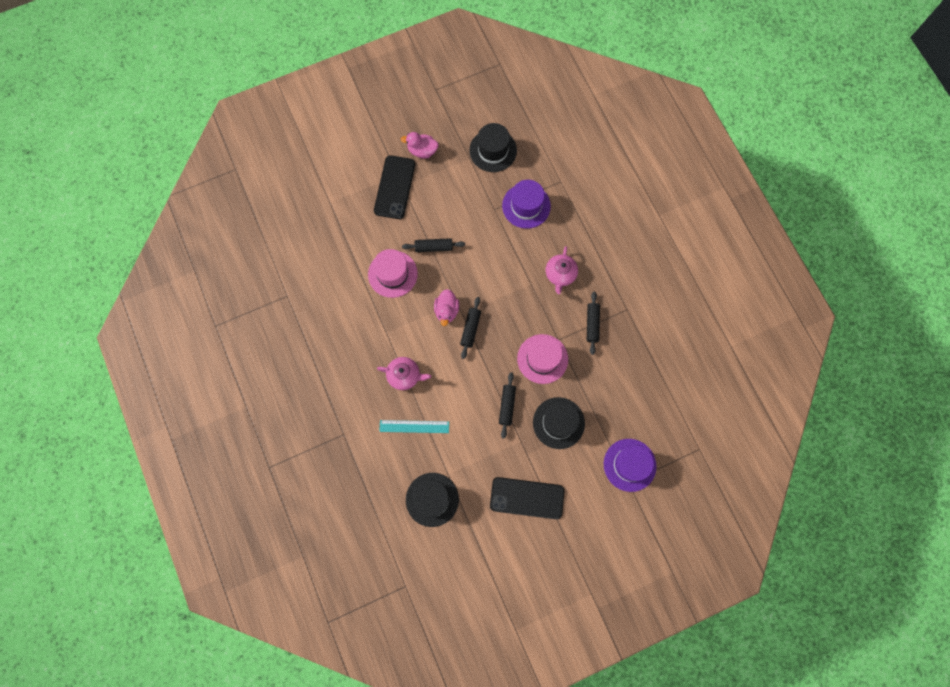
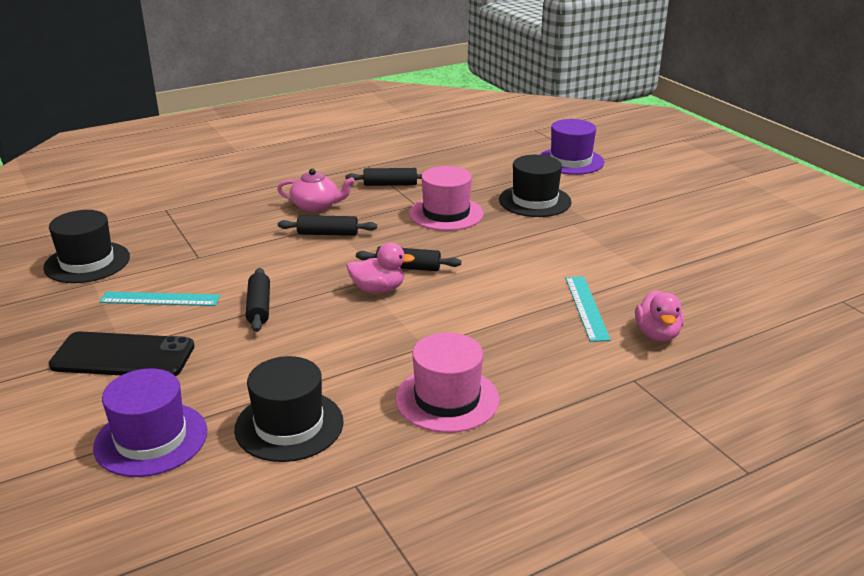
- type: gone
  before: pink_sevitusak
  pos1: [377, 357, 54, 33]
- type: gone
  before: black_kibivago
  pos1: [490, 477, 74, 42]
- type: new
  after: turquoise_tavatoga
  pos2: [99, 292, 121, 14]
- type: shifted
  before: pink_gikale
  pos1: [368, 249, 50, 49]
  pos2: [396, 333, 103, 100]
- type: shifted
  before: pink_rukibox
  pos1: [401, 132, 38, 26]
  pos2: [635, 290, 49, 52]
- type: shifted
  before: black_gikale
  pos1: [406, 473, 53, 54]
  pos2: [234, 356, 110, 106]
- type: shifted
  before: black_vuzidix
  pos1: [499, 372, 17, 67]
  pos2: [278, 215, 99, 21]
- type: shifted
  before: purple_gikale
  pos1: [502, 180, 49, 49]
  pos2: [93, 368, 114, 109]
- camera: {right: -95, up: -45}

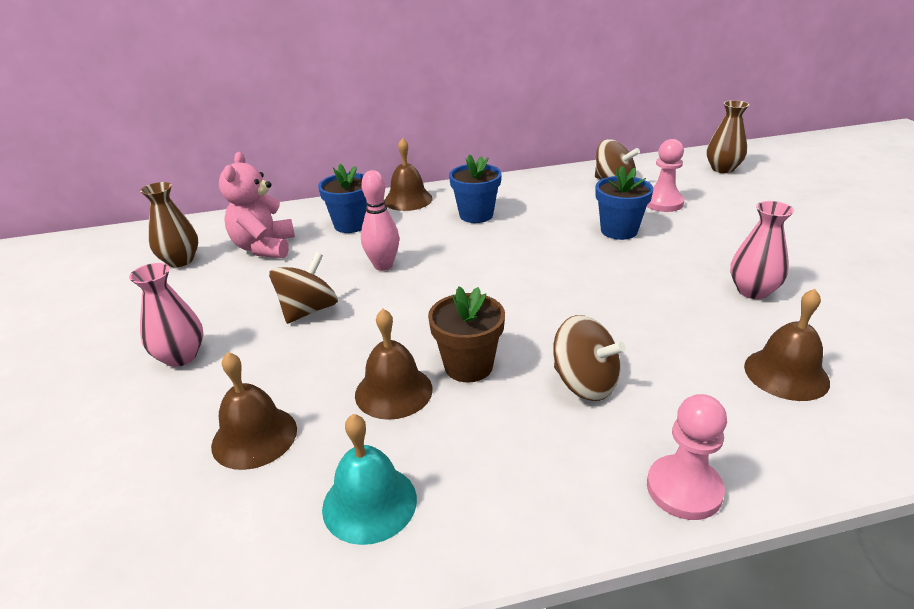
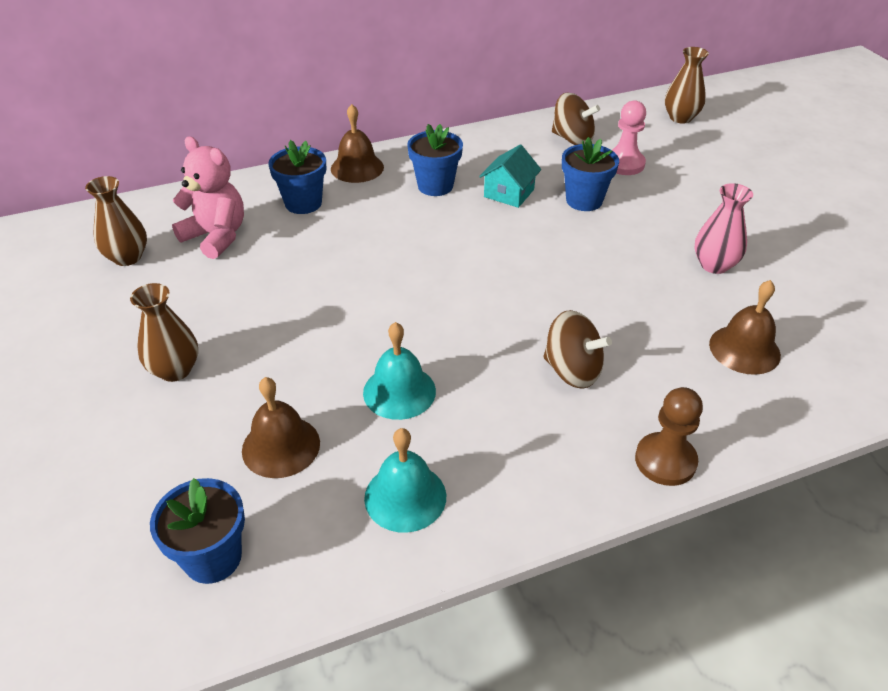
- type: gone
  before: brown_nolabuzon
  pos1: [269, 252, 69, 72]
- type: gone
  before: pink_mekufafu
  pos1: [361, 170, 38, 101]
- type: gone
  before: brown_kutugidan
  pos1: [428, 287, 77, 95]
- type: new
  after: blue_kutugidan
  pos2: [150, 478, 95, 106]
- type: new
  after: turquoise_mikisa
  pos2: [479, 144, 62, 64]
- type: repainted
  before: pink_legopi
  after: brown_legopi
  pos1: [129, 263, 74, 104]
  pos2: [130, 283, 68, 99]
- type: repainted
  before: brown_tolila
  after: turquoise_tolila
  pos1: [355, 309, 78, 111]
  pos2: [363, 322, 73, 98]
- type: repainted
  before: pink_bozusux
  after: brown_bozusux
  pos1: [647, 394, 80, 126]
  pos2: [635, 387, 68, 99]
- type: rotated
  before: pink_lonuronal
  pos1: [219, 152, 76, 106]
  pos2: [172, 136, 72, 123]
  turn: 135
- camera: {right: -10, up: 10}

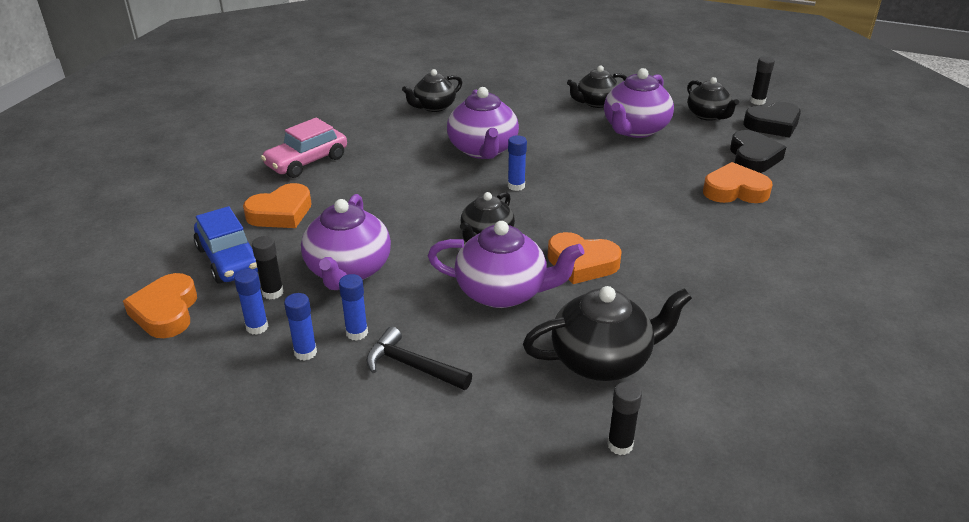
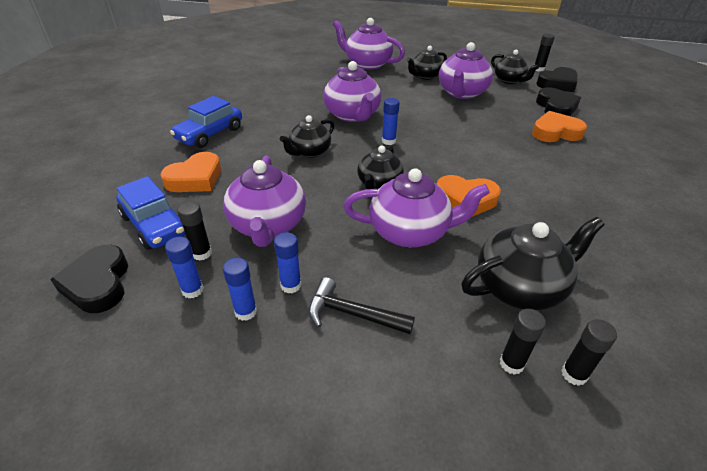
- type: new
  after: purple_sevitusak
  pos2: [333, 18, 72, 52]
- type: new
  after: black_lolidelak
  pos2: [500, 309, 46, 66]
- type: shifted
  before: black_sevitusak
  pos1: [402, 69, 60, 43]
  pos2: [280, 115, 54, 43]
- type: repainted
  before: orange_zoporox
  after: black_zoporox
  pos1: [123, 273, 74, 65]
  pos2: [50, 245, 78, 68]
- type: repainted
  before: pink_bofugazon
  after: blue_bofugazon
  pos1: [261, 118, 86, 60]
  pos2: [170, 96, 72, 52]
- camera: {right: -10, up: 5}

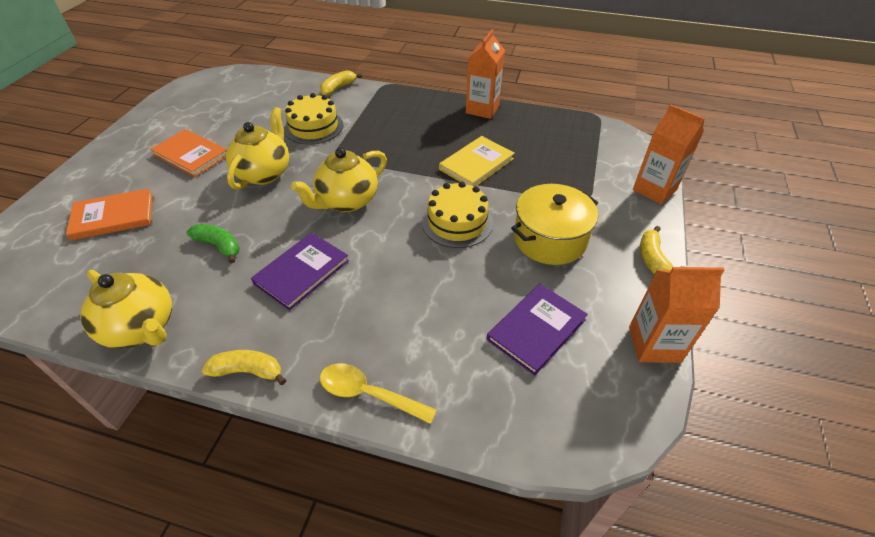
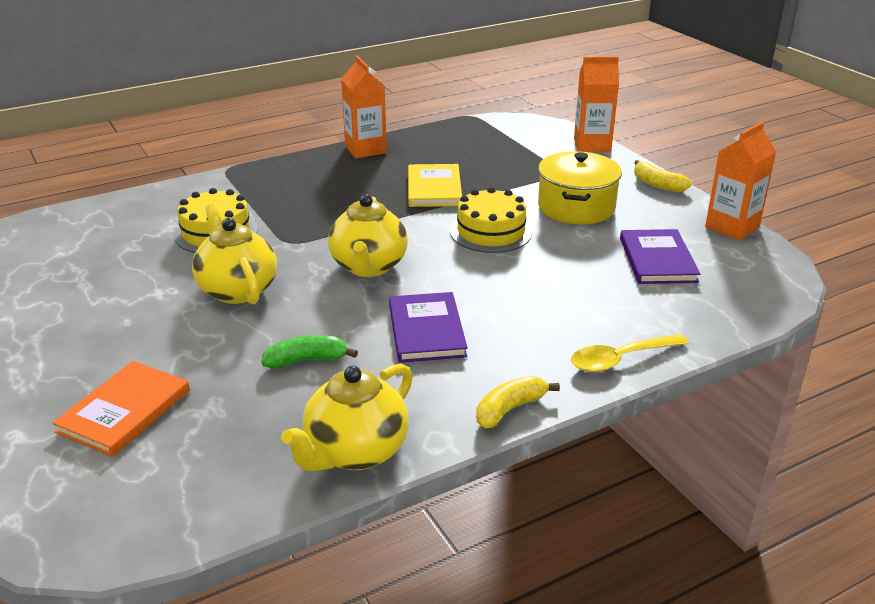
- type: gone
  before: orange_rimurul
  pos1: [150, 129, 77, 48]
- type: gone
  before: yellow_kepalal
  pos1: [320, 70, 42, 26]
- type: rotated
  before: yellow_sevitusak
  pos1: [80, 270, 92, 79]
  pos2: [281, 364, 132, 107]
  turn: 135
- camera: {right: -45, up: -15}

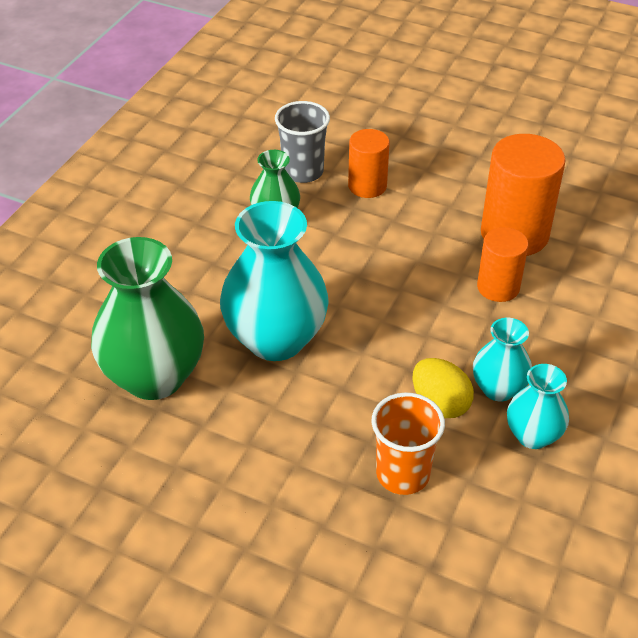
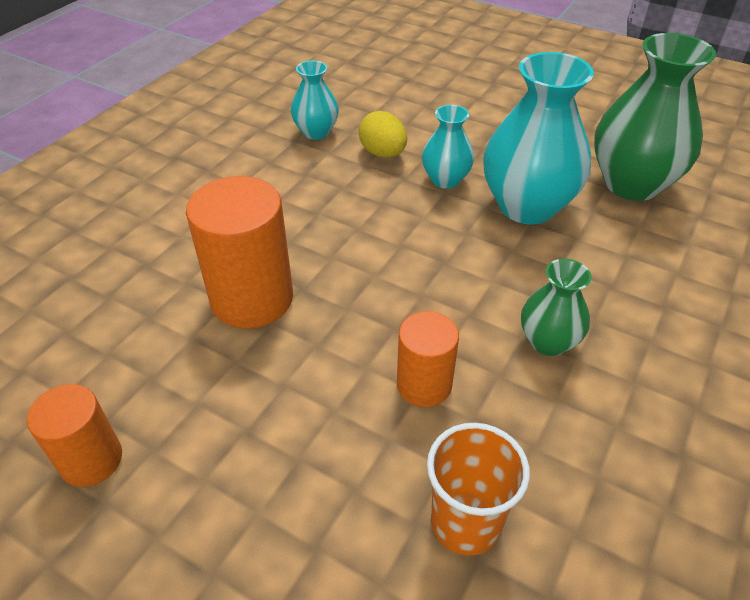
- type: gone
  before: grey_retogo
  pos1: [275, 101, 55, 82]
- type: shifted
  before: orange_retogo
  pos1: [371, 392, 74, 103]
  pos2: [427, 423, 103, 133]
- type: shifted
  before: turquoise_legopi
  pos1: [473, 318, 59, 84]
  pos2: [422, 105, 52, 84]
- type: shifted
  before: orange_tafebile
  pos1: [477, 227, 51, 75]
  pos2: [27, 384, 95, 103]
- camera: {right: -175, up: 0}

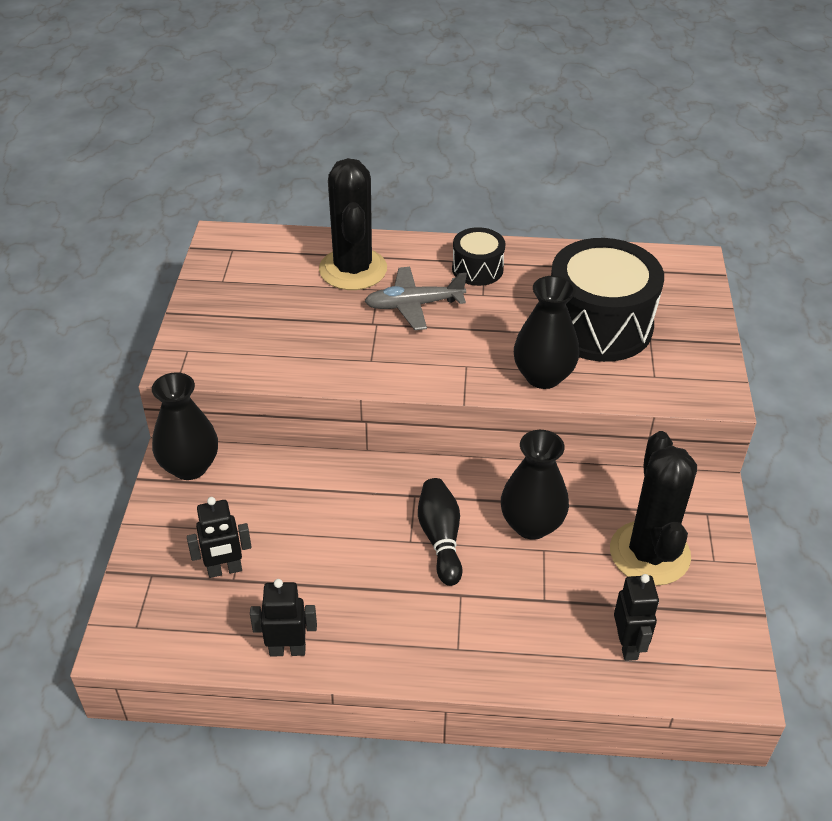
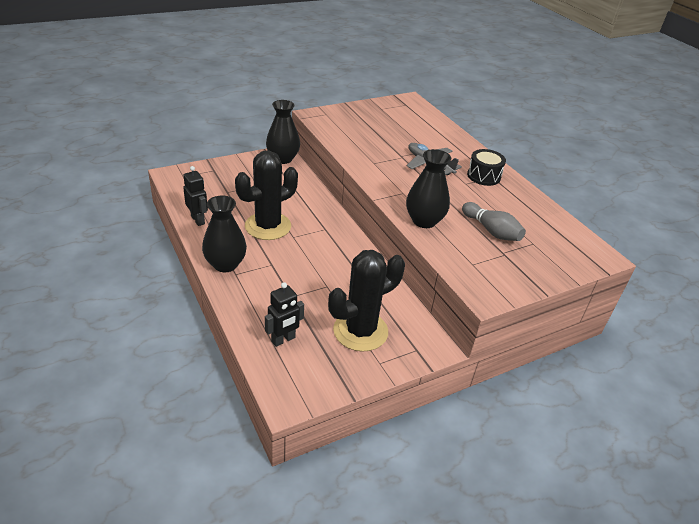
- type: gone
  before: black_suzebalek
  pos1: [187, 497, 64, 81]
- type: gone
  before: black_mekufafu
  pos1: [418, 478, 45, 108]
- type: shifted
  before: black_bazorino
  pos1: [319, 158, 68, 132]
  pos2: [235, 150, 63, 90]
- type: shifted
  before: black_legopi
  pos1: [501, 430, 68, 110]
  pos2: [202, 195, 45, 77]
- type: swapped
  before: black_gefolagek
  after: grey_mekufafu
  pos1: [551, 238, 113, 124]
  pos2: [462, 202, 64, 39]
- camera: {right: 55, up: -5}

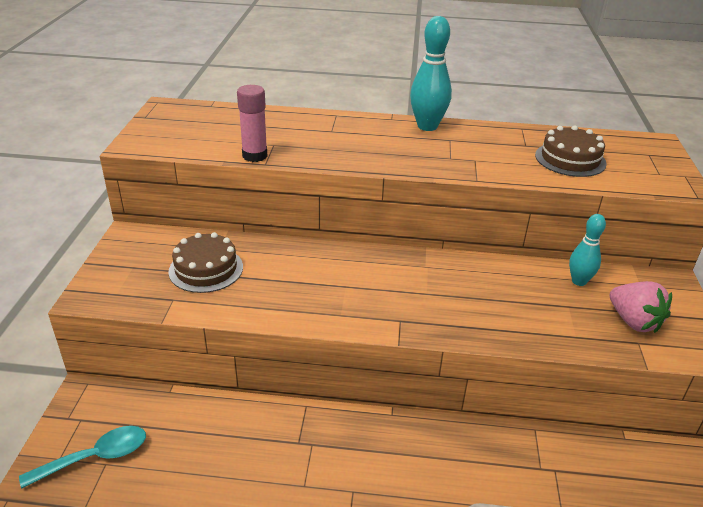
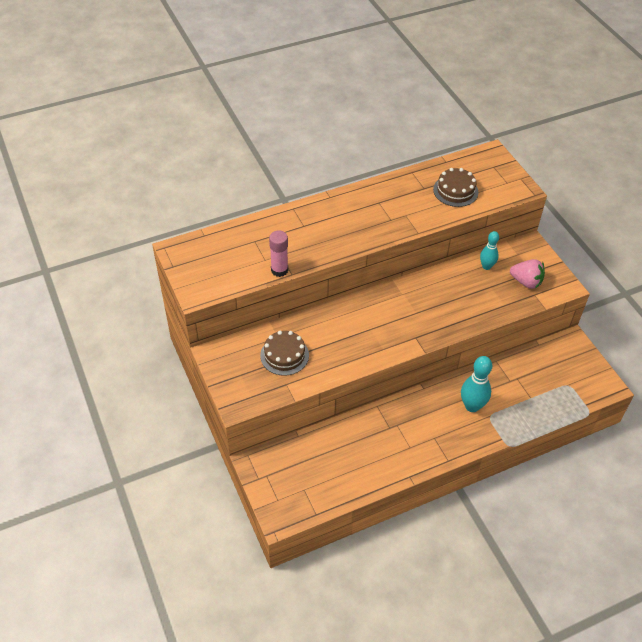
- type: gone
  before: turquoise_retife
  pos1: [19, 426, 127, 63]
- type: shifted
  before: turquoise_mekufafu
  pos1: [410, 16, 42, 115]
  pos2: [461, 356, 31, 56]
- camera: {right: -30, up: 15}

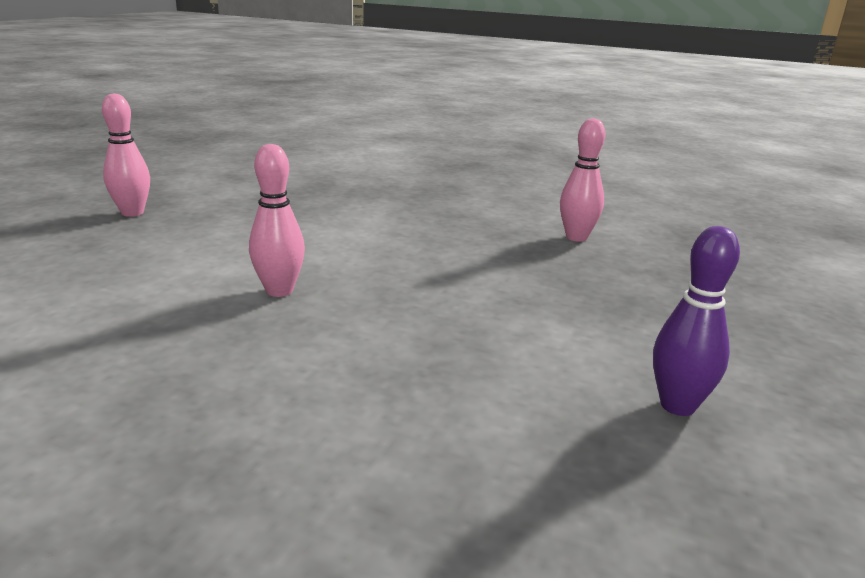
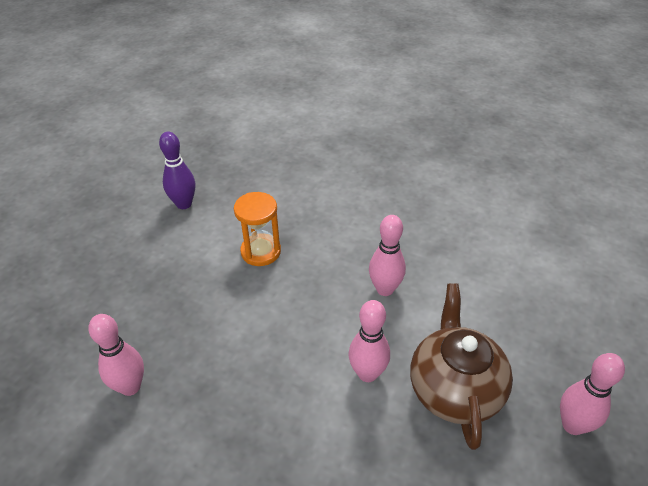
- type: new
  after: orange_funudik
  pos2: [234, 192, 47, 74]
- type: new
  after: pink_mekufafu
  pos2: [349, 300, 41, 82]
- type: new
  after: brown_sevitusak
  pos2: [410, 283, 103, 167]
- camera: {right: -175, up: 20}

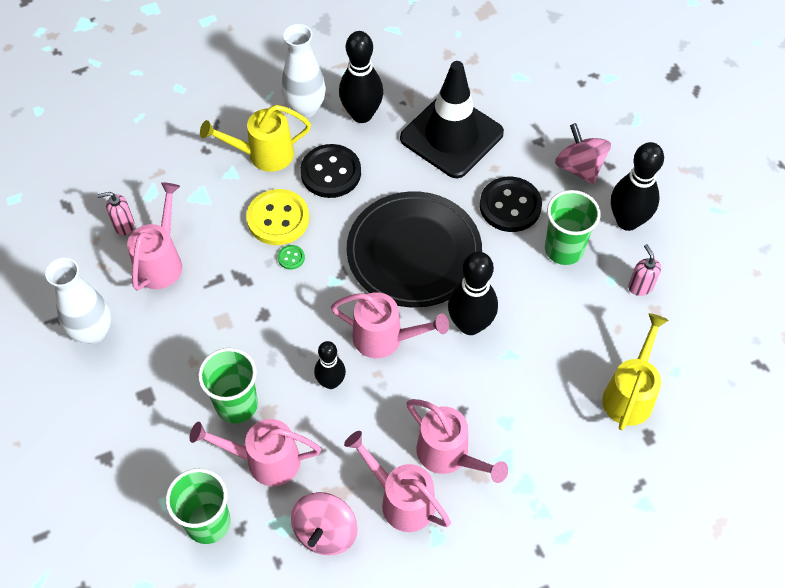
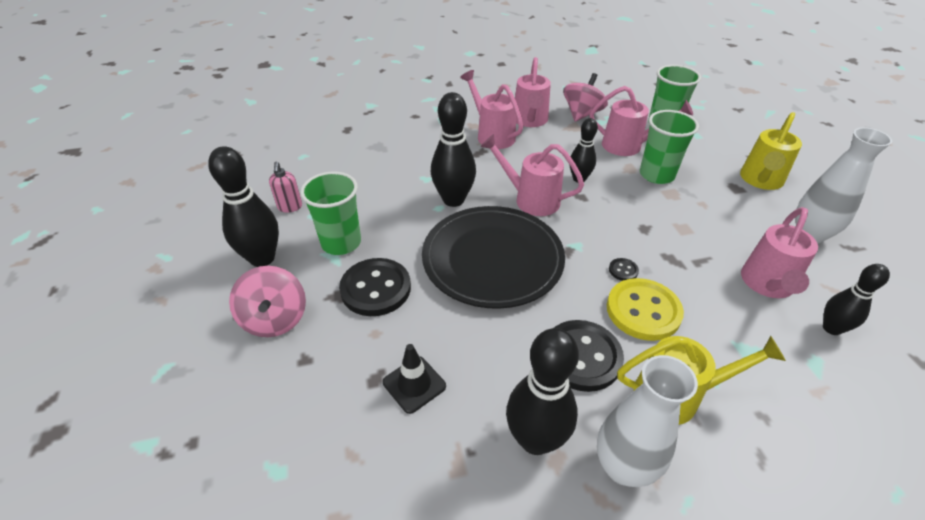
- type: shifted
  before: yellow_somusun
  pos1: [602, 313, 67, 117]
  pos2: [740, 112, 62, 78]
- type: swapped
  before: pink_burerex
  after: black_mekufafu
  pos1: [97, 192, 37, 43]
  pos2: [823, 264, 67, 71]
- type: repainted
  before: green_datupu
  after: black_datupu
  pos1: [278, 245, 27, 25]
  pos2: [609, 258, 30, 23]
- type: rotated
  before: pink_somusun
  pos1: [344, 431, 107, 101]
  pos2: [515, 57, 36, 70]
  turn: 45
- type: scaled
  before: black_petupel
  pos1: [400, 61, 104, 117]
  pos2: [383, 344, 63, 70]
  scale: 0.45
- camera: {right: -170, up: -15}

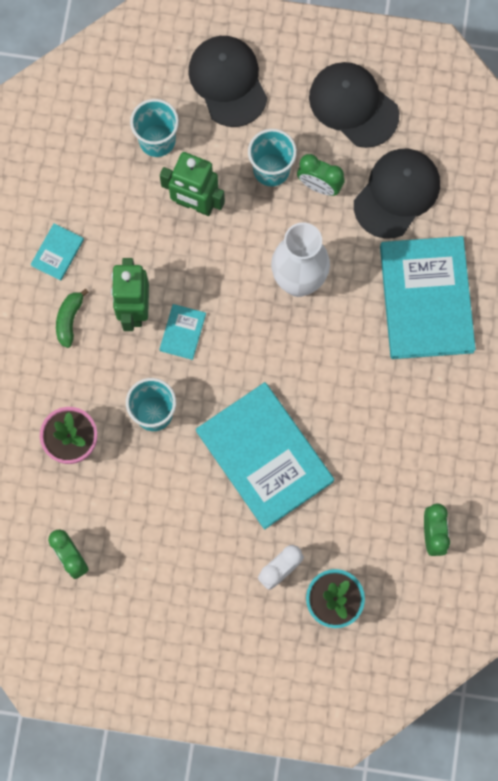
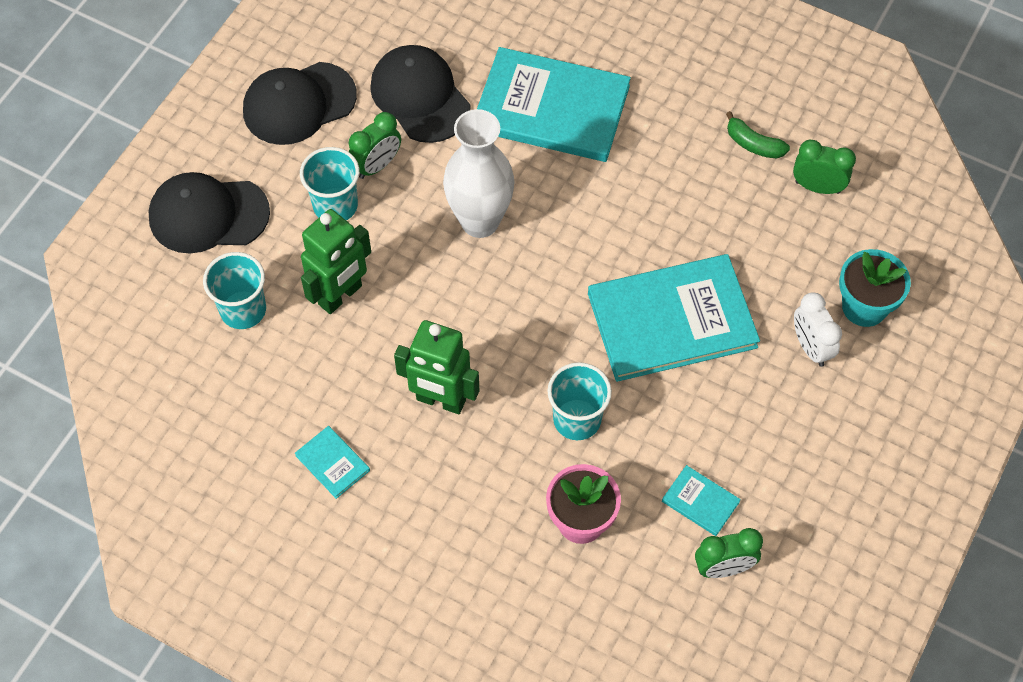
- type: shifted
  before: green_kepalal
  pos1: [56, 288, 33, 60]
  pos2: [726, 111, 64, 48]
- type: shifted
  before: turquoise_rimurul
  pos1: [159, 304, 47, 56]
  pos2: [662, 465, 79, 71]
- camera: {right: -70, up: -15}

